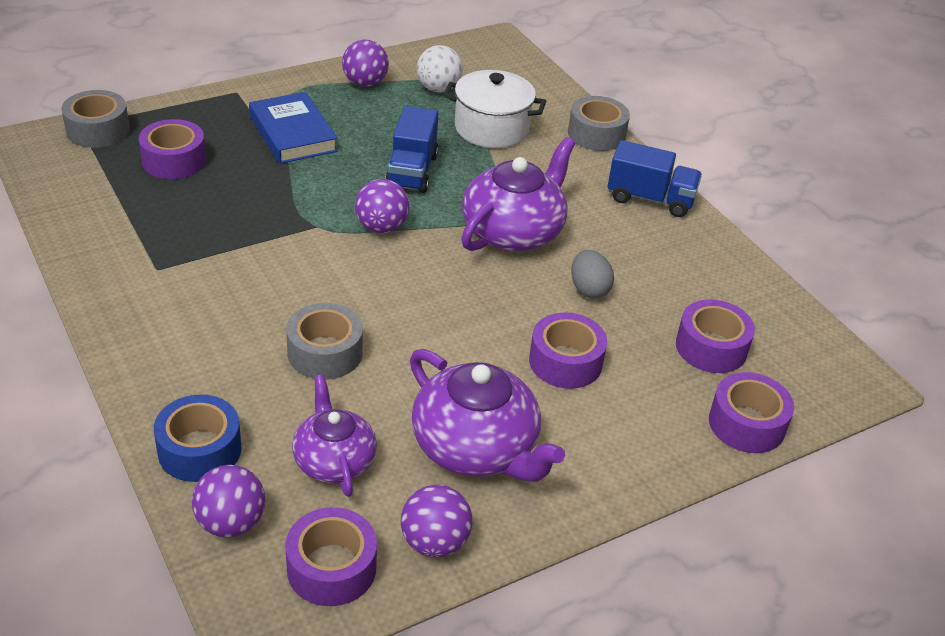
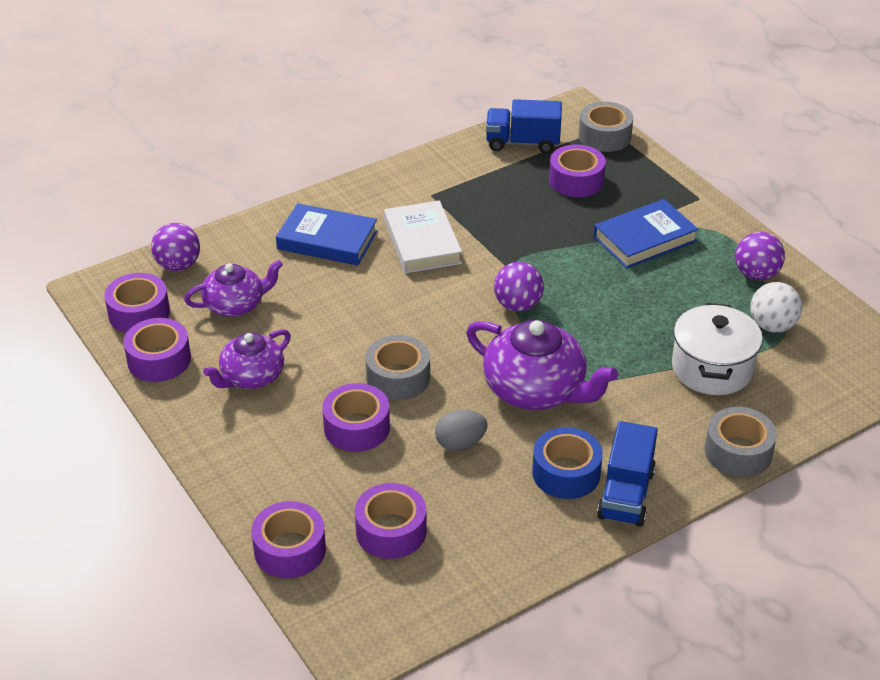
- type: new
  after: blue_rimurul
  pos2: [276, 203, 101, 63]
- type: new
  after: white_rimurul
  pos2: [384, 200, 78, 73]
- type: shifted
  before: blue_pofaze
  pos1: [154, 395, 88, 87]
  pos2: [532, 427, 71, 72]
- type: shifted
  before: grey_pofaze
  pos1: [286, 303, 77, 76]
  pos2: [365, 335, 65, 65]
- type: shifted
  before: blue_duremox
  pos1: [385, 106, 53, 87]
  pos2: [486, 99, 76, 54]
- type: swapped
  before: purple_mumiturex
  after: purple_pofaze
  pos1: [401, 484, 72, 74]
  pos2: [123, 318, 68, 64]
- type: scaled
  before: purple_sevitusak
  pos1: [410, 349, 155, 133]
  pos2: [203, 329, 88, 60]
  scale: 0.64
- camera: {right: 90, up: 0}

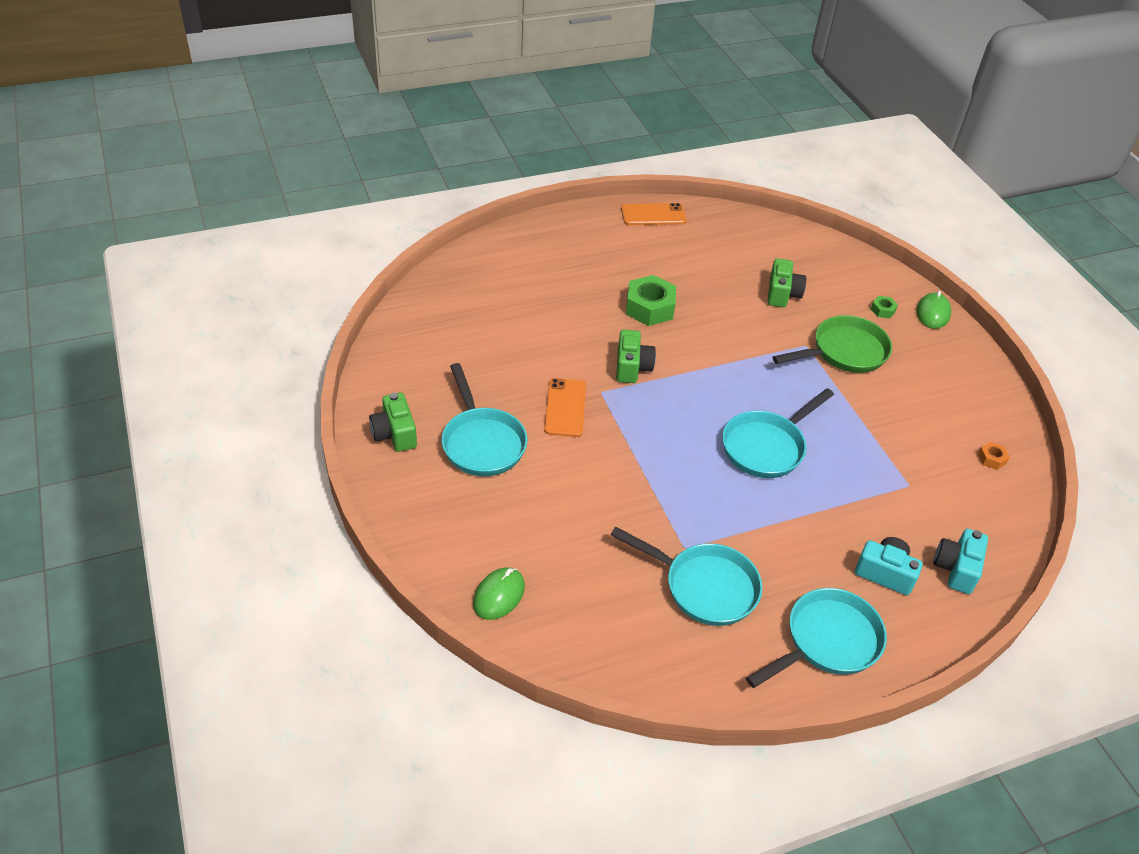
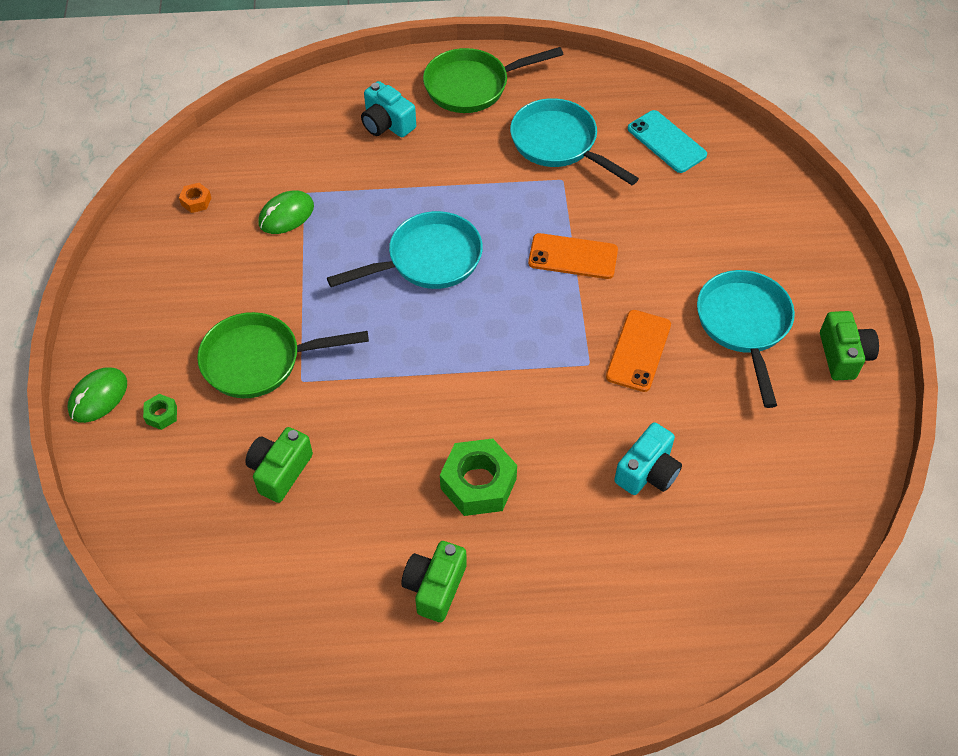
- type: new
  after: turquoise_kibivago
  pos2: [628, 110, 79, 63]
- type: shifted
  before: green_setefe
  pos1: [473, 567, 52, 53]
  pos2: [258, 190, 56, 44]
- type: shifted
  before: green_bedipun
  pos1: [616, 330, 40, 53]
  pos2: [401, 541, 66, 81]
- type: shifted
  before: orange_kibivago
  pos1: [621, 203, 65, 22]
  pos2: [528, 233, 90, 46]
- type: shifted
  before: turquoise_bedipun
  pos1: [934, 529, 54, 65]
  pos2: [614, 422, 68, 73]
- type: repainted
  before: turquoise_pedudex
  after: green_pedudex
  pos1: [746, 588, 141, 100]
  pos2: [423, 47, 140, 66]
- camera: {right: -160, up: 10}

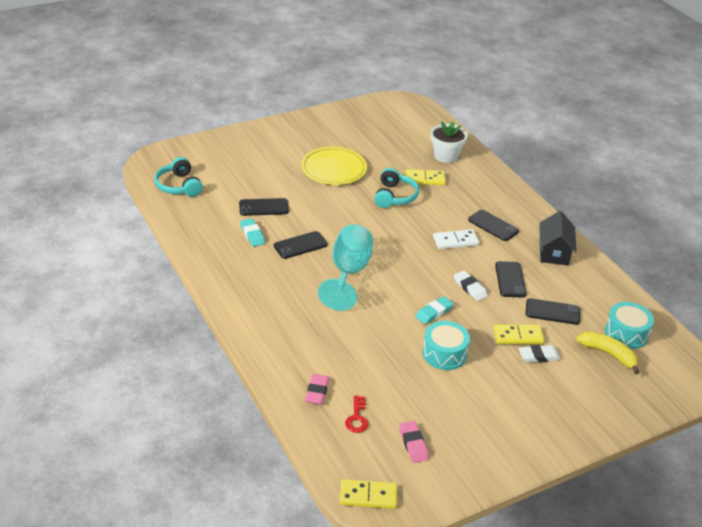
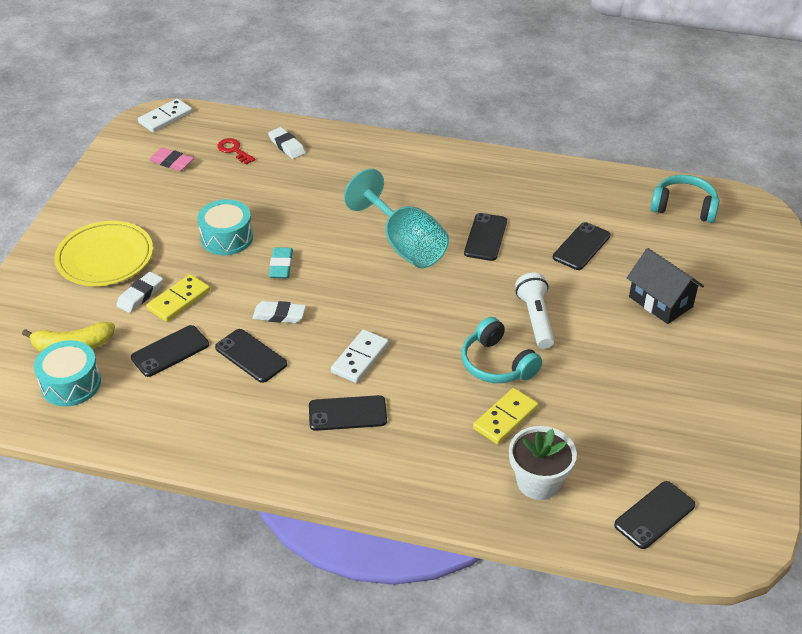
- type: gone
  before: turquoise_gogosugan
  pos1: [240, 218, 25, 29]
- type: new
  after: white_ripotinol
  pos2: [515, 273, 40, 76]
- type: new
  after: black_kibivago
  pos2: [614, 481, 81, 68]
- type: shifted
  before: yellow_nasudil
  pos1: [301, 147, 66, 38]
  pos2: [54, 221, 99, 65]
- type: shifted
  before: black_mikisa
  pos1: [540, 211, 37, 54]
  pos2: [627, 248, 77, 76]
- type: repainted
  before: pink_gogosugan
  after: white_gogosugan
  pos1: [305, 374, 24, 31]
  pos2: [268, 127, 38, 32]
- type: repainted
  before: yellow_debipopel
  after: white_debipopel
  pos1: [340, 479, 57, 30]
  pos2: [138, 98, 55, 34]
- camera: {right: 135, up: 5}

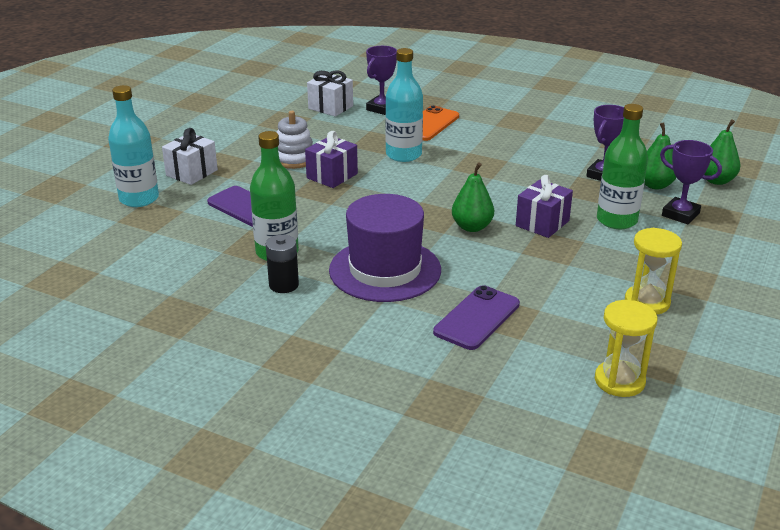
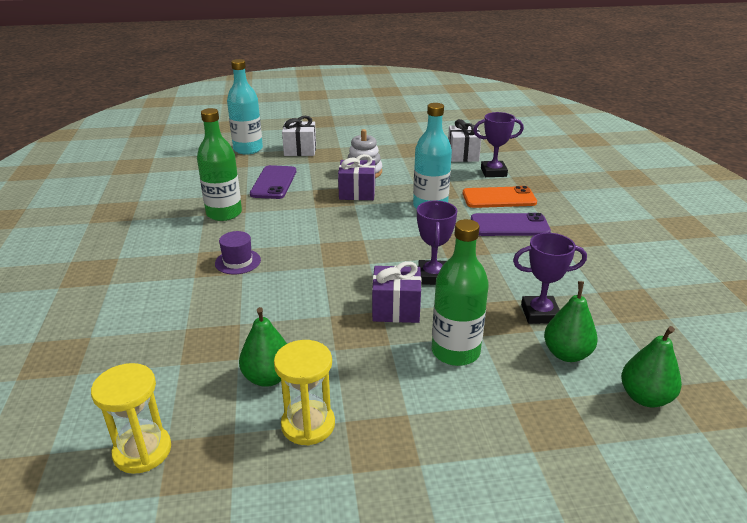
- type: gone
  before: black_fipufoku
  pos1: [266, 235, 33, 58]
- type: shifted
  before: purple_kibivago
  pos1: [433, 285, 87, 65]
  pos2: [471, 213, 80, 23]
- type: shifted
  before: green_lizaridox
  pos1: [452, 162, 42, 70]
  pos2: [239, 307, 48, 80]
- type: shifted
  before: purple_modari
  pos1: [660, 140, 62, 84]
  pos2: [417, 201, 40, 84]
- type: scaled
  before: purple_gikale
  pos1: [329, 194, 112, 108]
  pos2: [215, 231, 46, 43]
  scale: 0.45
- camera: {right: 55, up: 0}

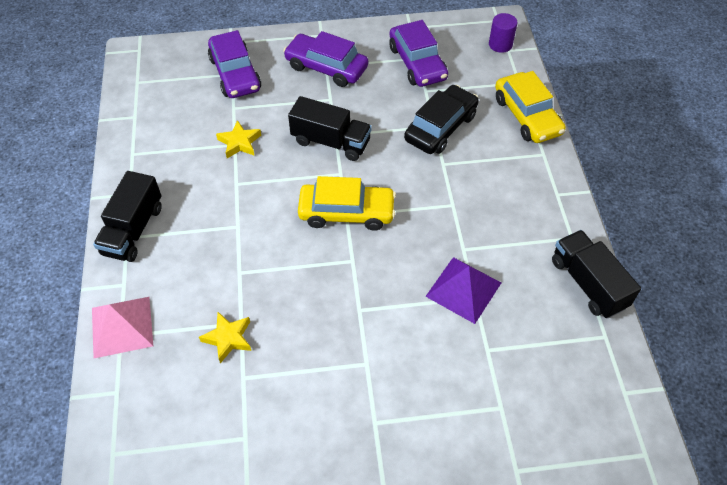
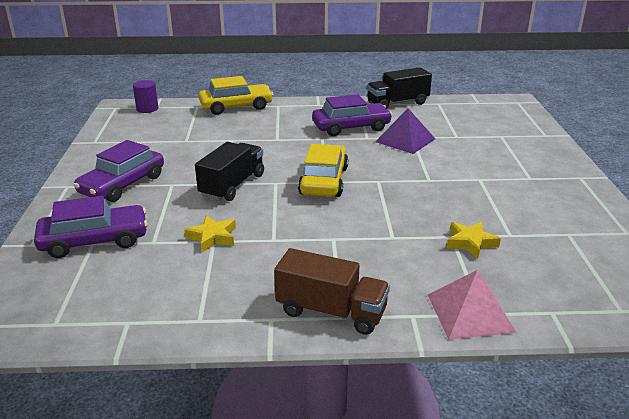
- type: gone
  before: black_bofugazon
  pos1: [404, 85, 75, 69]
- type: shifted
  before: purple_bofugazon
  pos1: [389, 20, 59, 67]
  pos2: [312, 94, 81, 42]
- type: repainted
  before: black_duremox
  after: brown_duremox
  pos1: [93, 171, 69, 91]
  pos2: [274, 248, 116, 87]
- camera: {right: -85, up: -25}

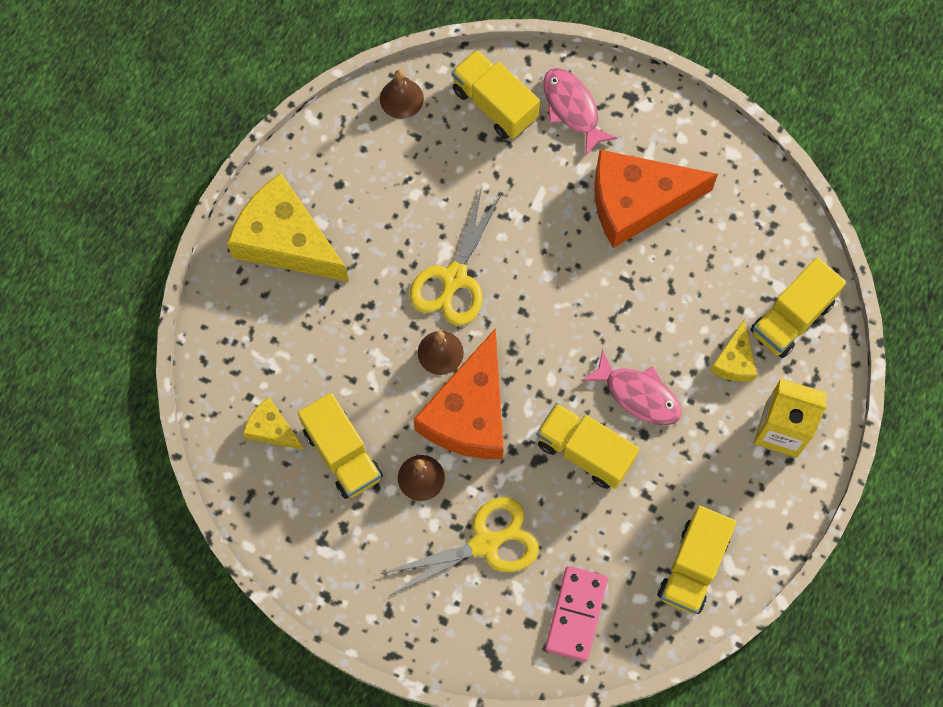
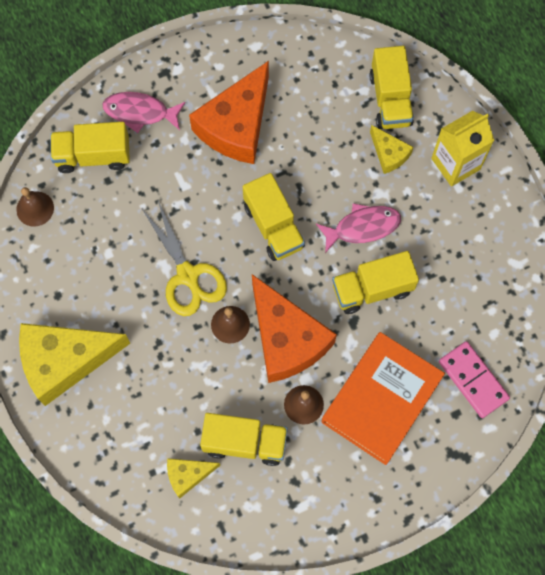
- type: shifted
  before: yellow_duremox
  pos1: [658, 506, 78, 108]
  pos2: [243, 173, 62, 88]
- type: swapped
  before: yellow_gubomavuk
  after: orange_rimurul
  pos1: [381, 497, 158, 99]
  pos2: [321, 332, 124, 133]
- camera: {right: -50, up: 0}

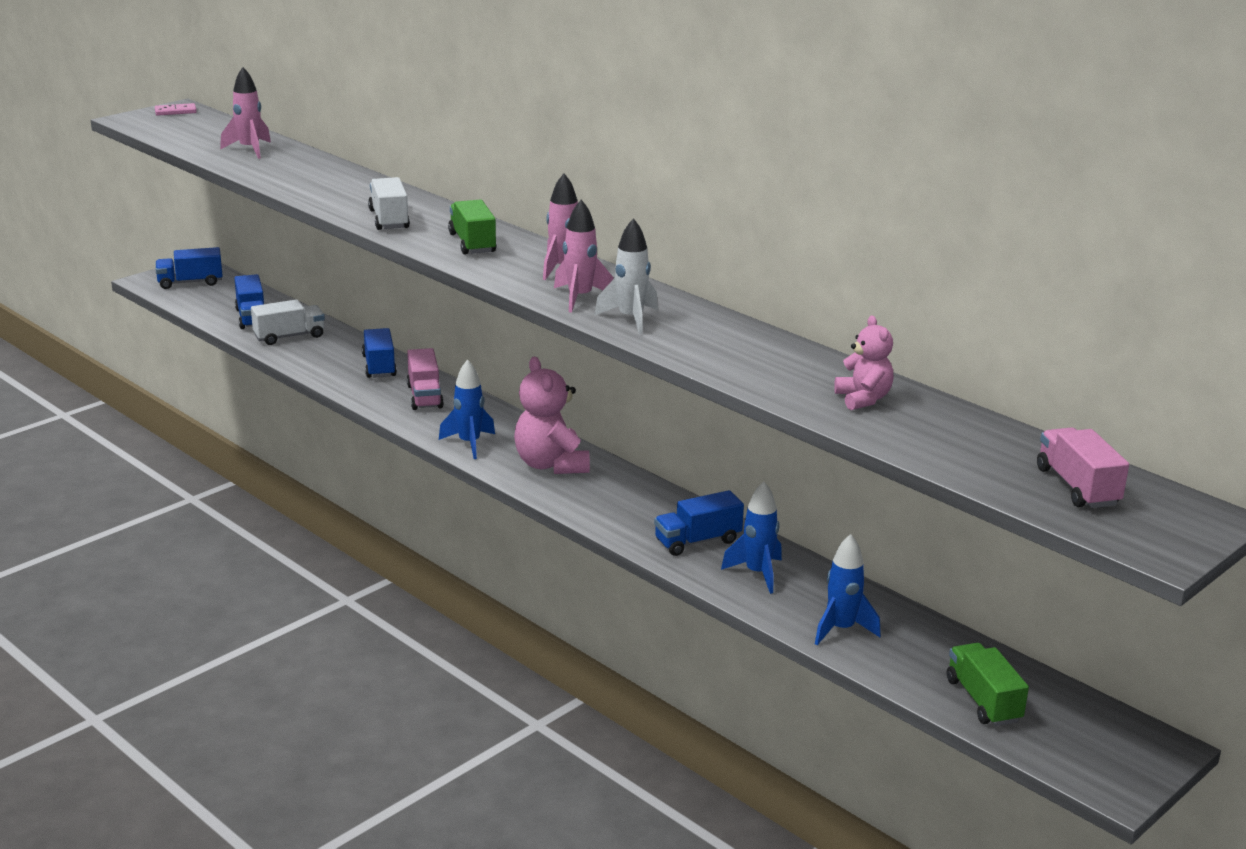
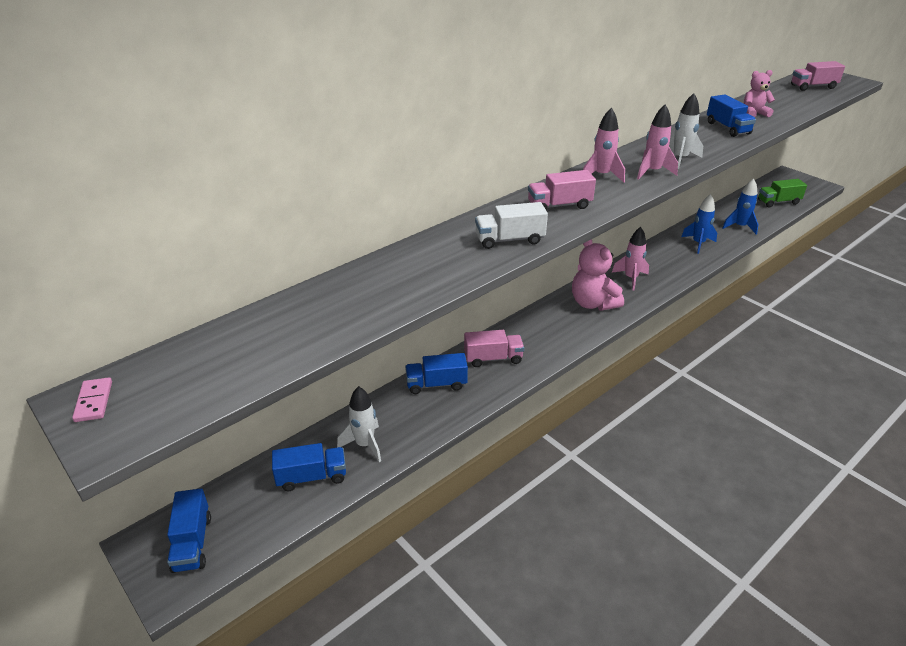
- type: gone
  before: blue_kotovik
  pos1: [439, 360, 56, 99]
- type: shifted
  before: pink_kotovik
  pos1: [220, 67, 51, 92]
  pos2: [612, 227, 37, 64]
- type: shifted
  before: blue_duremox
  pos1: [654, 490, 90, 66]
  pos2: [707, 95, 49, 42]
- type: swapped
  before: white_duremox
  after: white_kotovik
  pos1: [251, 299, 74, 46]
  pos2: [337, 386, 44, 76]
- type: repainted
  before: green_duremox
  after: pink_duremox
  pos1: [448, 199, 48, 56]
  pos2: [528, 170, 68, 41]
- type: rotated
  before: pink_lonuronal
  pos1: [514, 356, 76, 118]
  pos2: [572, 239, 52, 72]
  turn: 75
- camera: {right: -85, up: 10}

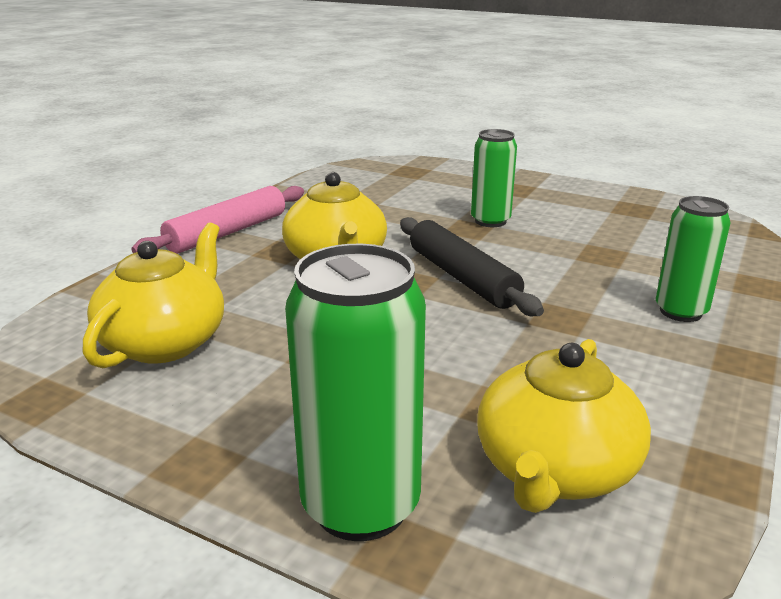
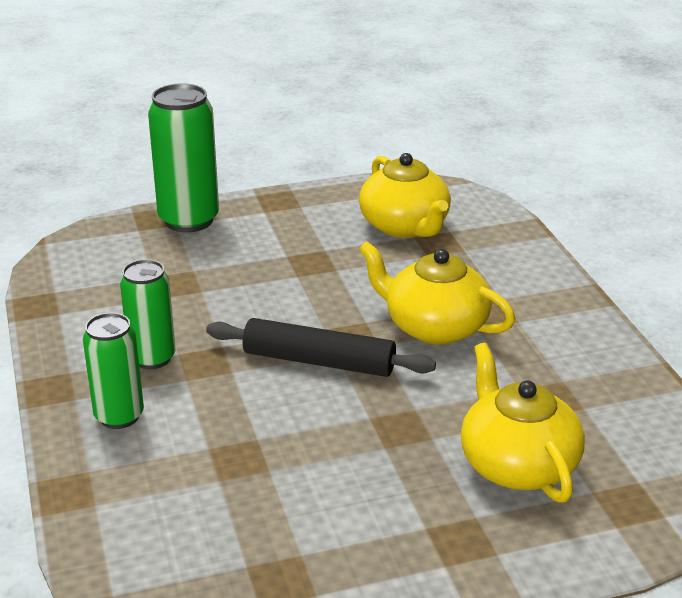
- type: gone
  before: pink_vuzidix
  pos1: [131, 186, 173, 68]
- type: shifted
  before: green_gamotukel
  pos1: [471, 129, 46, 98]
  pos2: [120, 259, 55, 110]
- type: shifted
  before: yellow_sevitusak
  pos1: [478, 339, 173, 174]
  pos2: [461, 343, 124, 160]
- camera: {right: 135, up: 5}

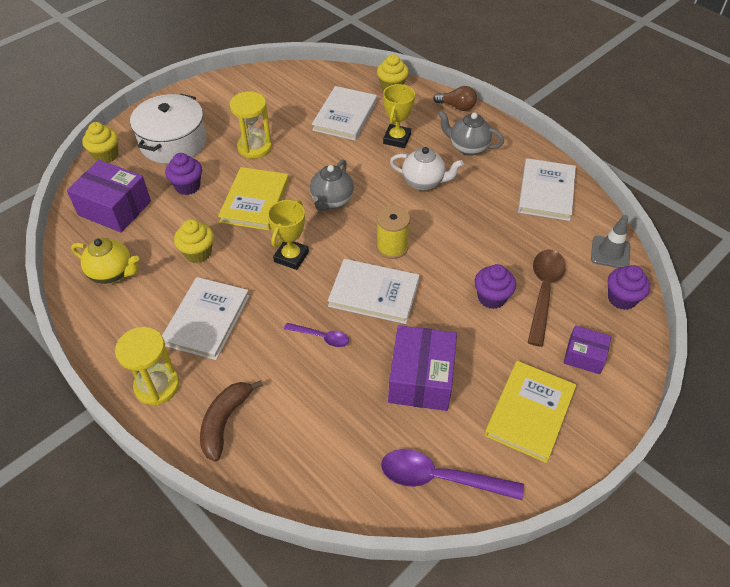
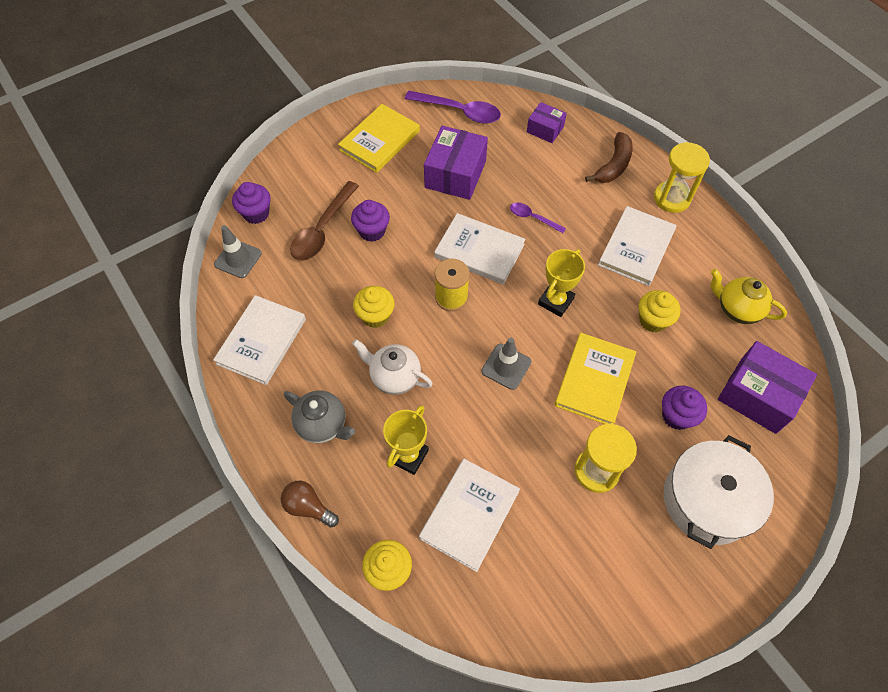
- type: shifted
  before: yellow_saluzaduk
  pos1: [82, 122, 36, 41]
  pos2: [353, 286, 42, 42]
- type: shifted
  before: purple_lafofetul
  pos1: [564, 325, 47, 49]
  pos2: [527, 102, 40, 41]
- type: swapped
  before: grey_sevitusak
  after: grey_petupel
  pos1: [310, 159, 44, 53]
  pos2: [481, 338, 50, 52]
- camera: {right: -170, up: 10}

